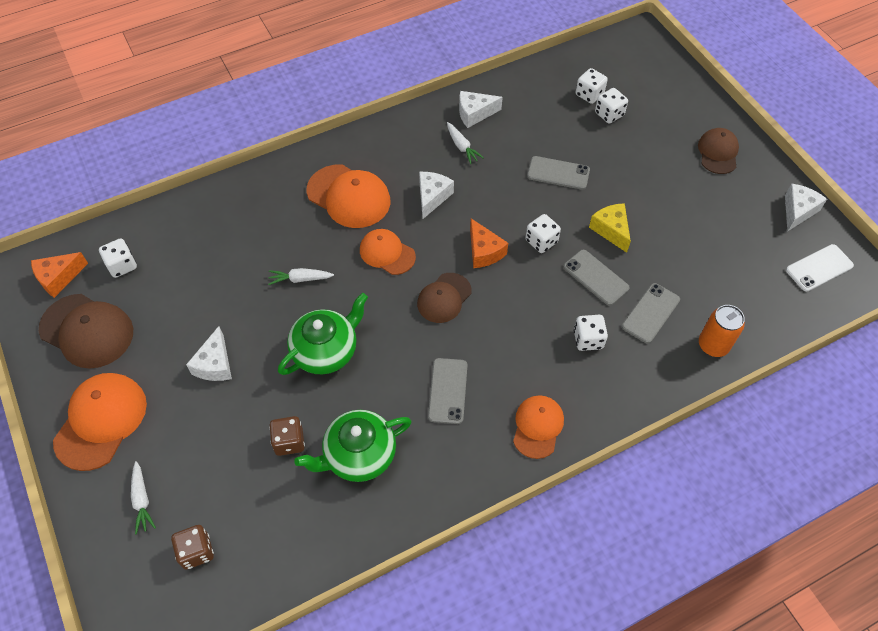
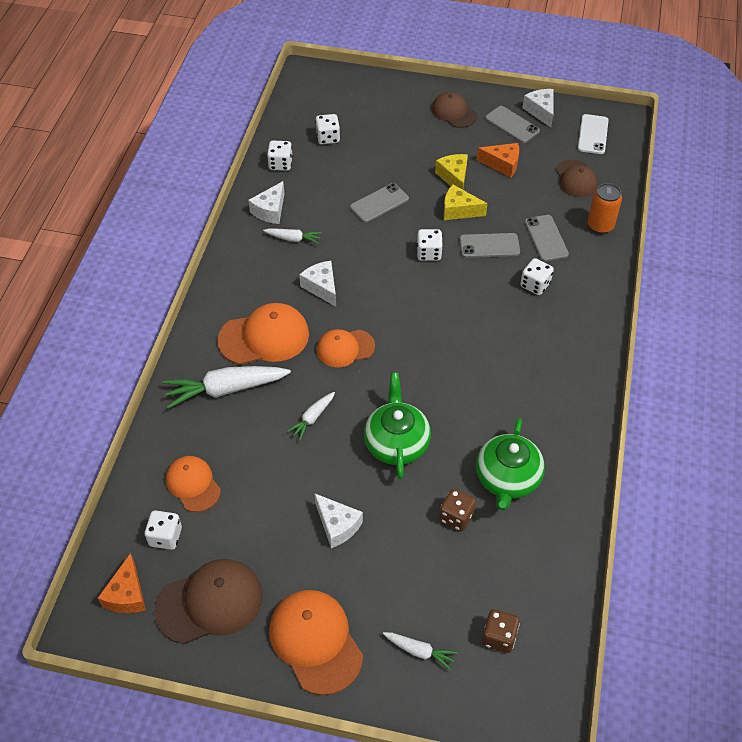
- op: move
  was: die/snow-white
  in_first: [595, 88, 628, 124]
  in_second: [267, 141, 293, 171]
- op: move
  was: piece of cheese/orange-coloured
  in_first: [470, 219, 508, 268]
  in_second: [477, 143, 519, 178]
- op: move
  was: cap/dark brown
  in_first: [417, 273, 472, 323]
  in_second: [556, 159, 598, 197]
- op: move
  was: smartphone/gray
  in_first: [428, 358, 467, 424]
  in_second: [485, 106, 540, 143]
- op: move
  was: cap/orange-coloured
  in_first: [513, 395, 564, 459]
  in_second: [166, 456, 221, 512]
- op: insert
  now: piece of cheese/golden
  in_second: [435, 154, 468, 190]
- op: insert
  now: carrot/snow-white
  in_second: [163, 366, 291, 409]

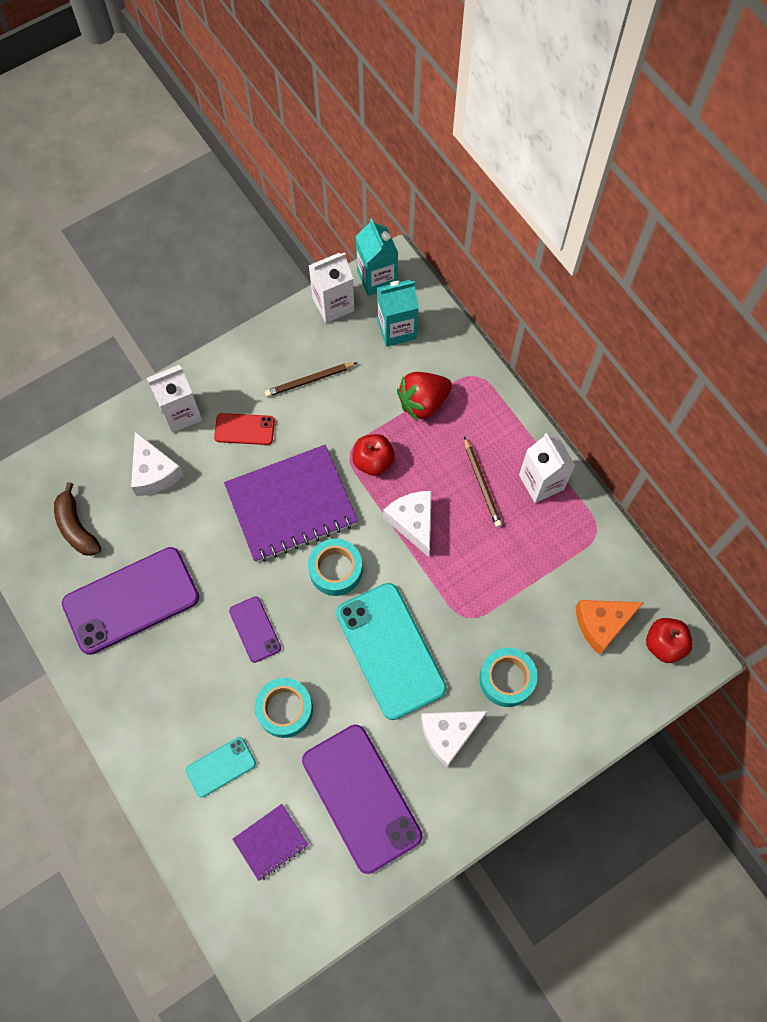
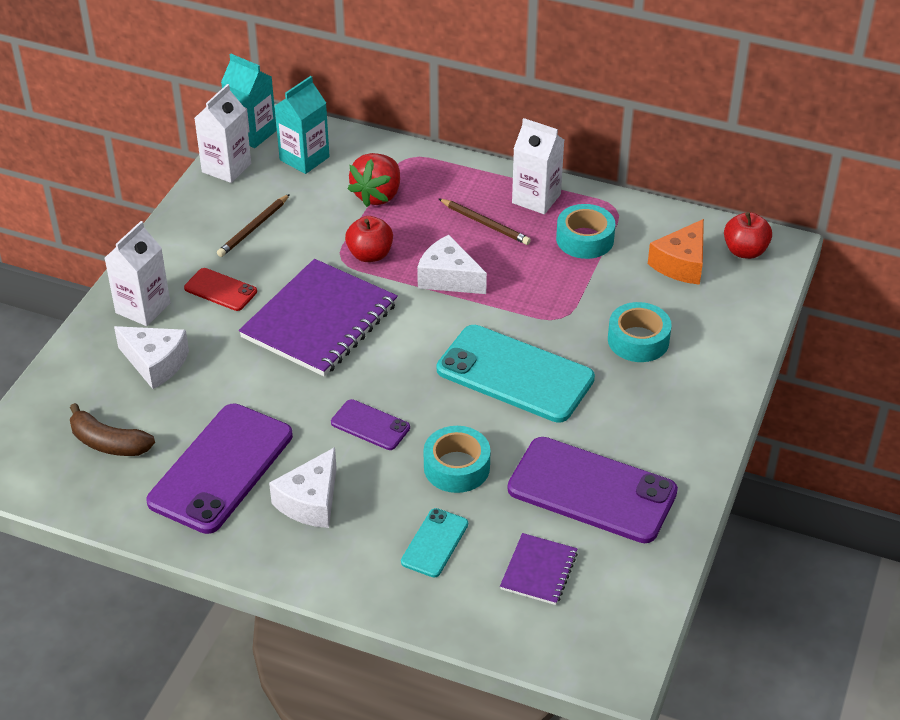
- op: rotate
  was: smartphone/scarlet
  in_first: [214, 413, 275, 445]
  in_second: [184, 268, 257, 311]
  clockwise: 60
- op: move
  was: tape/turquoise
  in_first: [308, 538, 363, 596]
  in_second: [556, 204, 615, 259]
- op: move
  was: piece of cheese/snow-white
  in_first: [421, 711, 488, 767]
  in_second: [269, 447, 337, 528]

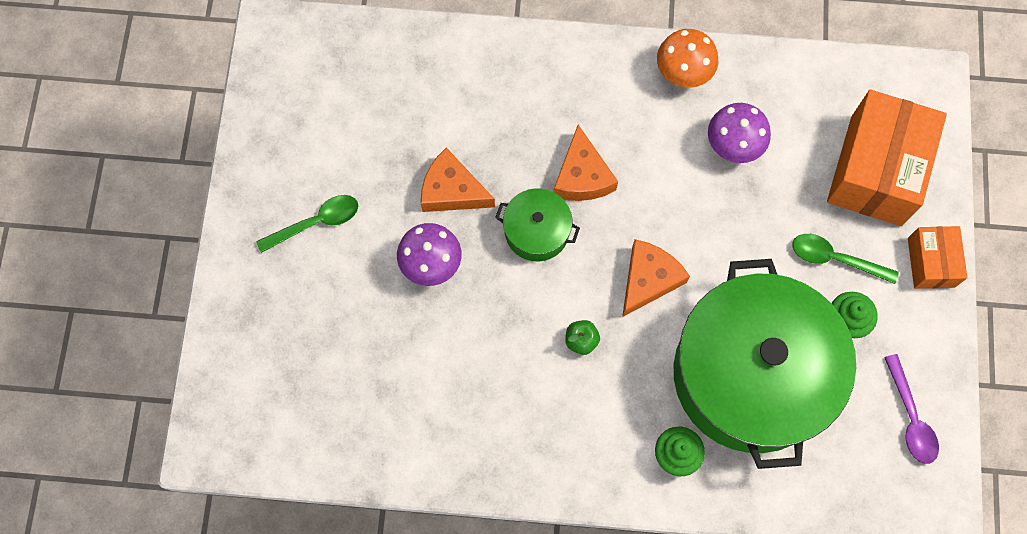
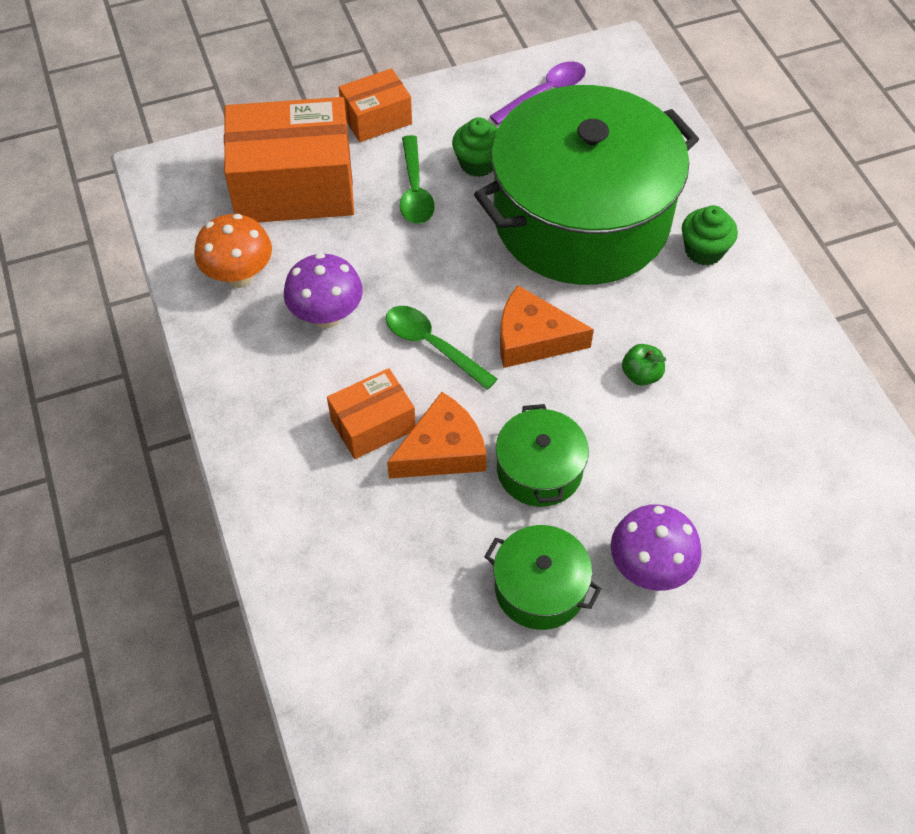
- op: move
  was: fungus/orange-coloured
  in_first: [657, 29, 718, 88]
  in_second: [194, 214, 272, 288]
- op: replace
  was: piece of cheese/orange-coloured
  now: stockpot/emerald
  in_first: [421, 147, 495, 212]
  in_second: [484, 525, 601, 630]
- op: move
  was: teaspoon/emerald
  in_first: [256, 195, 358, 253]
  in_second: [386, 306, 497, 390]
- op: insert
  now: box/orange-coloured
  in_second: [327, 368, 416, 459]

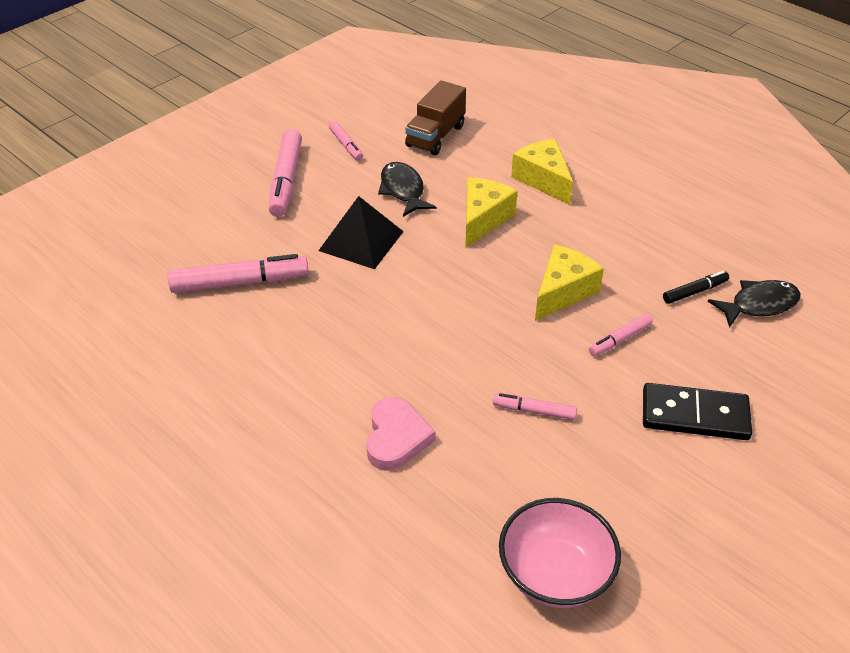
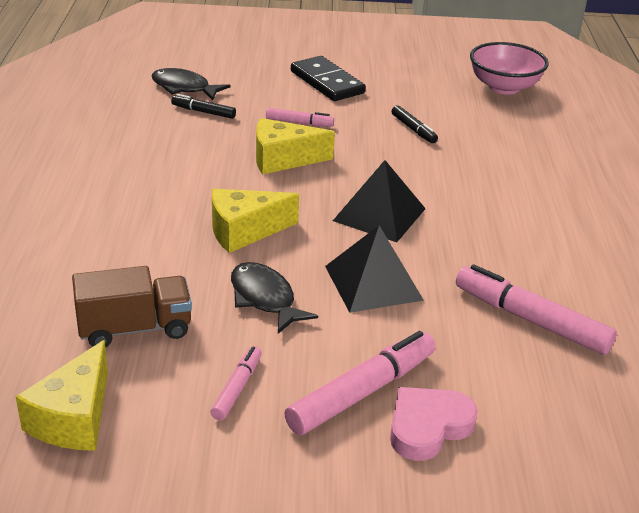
- op: move
  was: piece of cheese/golden
  in_first: [511, 139, 573, 205]
  in_second: [16, 340, 108, 451]
- op: rotate
  was: toy fish/ebony
  in_first: [378, 162, 436, 217]
  in_second: [231, 262, 318, 334]
  clockwise: 120
- op: recolor
  was: marker pen/rosy
  now: marker pen/ebony
  in_first: [493, 393, 577, 420]
  in_second: [392, 105, 438, 143]
- op: move
  was: heart/rosy
  in_first: [366, 397, 435, 471]
  in_second: [390, 387, 478, 461]
- op: insert
  now: pyramid shape/ebony
  in_second: [333, 160, 426, 242]

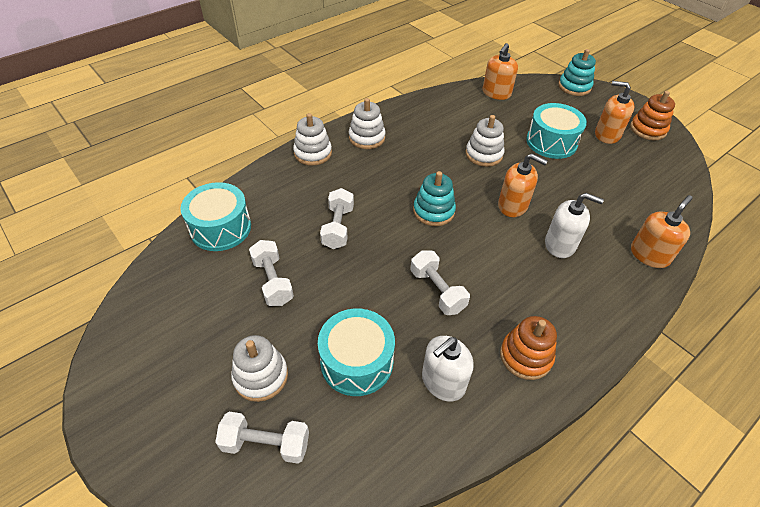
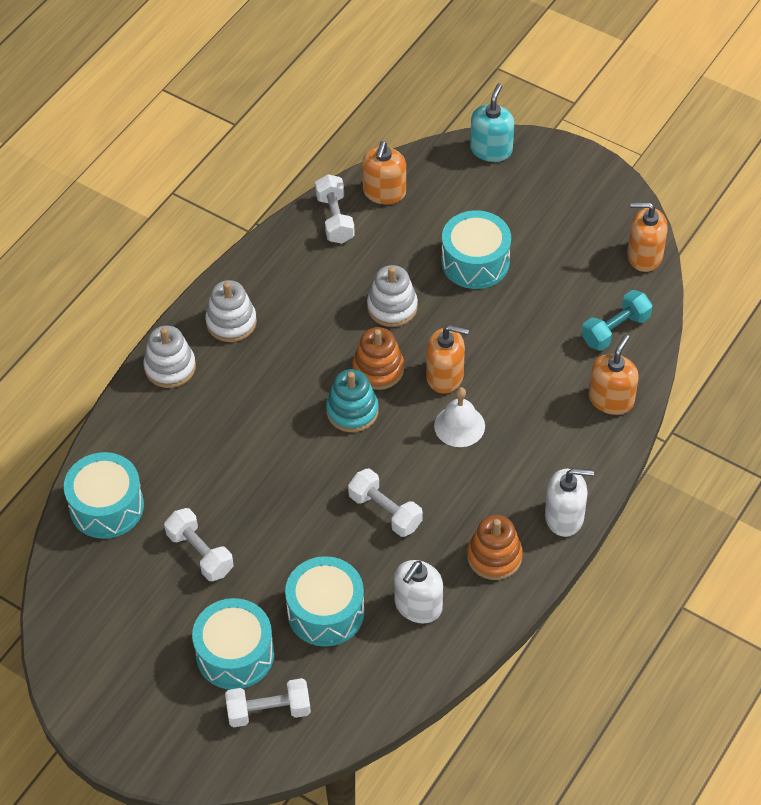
- op: replace
  was: stacking toy/turquoise
  now: soap pump/turquoise
  in_first: [558, 49, 596, 96]
  in_second: [470, 83, 514, 162]
- op: move
  was: soap pump/orange-coloured
  in_first: [595, 81, 634, 144]
  in_second: [627, 202, 668, 272]
- op: move
  was: stacking toy/orange-coloured
  in_first: [630, 91, 675, 141]
  in_second: [352, 327, 404, 390]
- op: move
  was: free weight/snow-white
  in_first: [320, 188, 354, 249]
  in_second: [315, 174, 355, 244]
- op: move
  was: soap pump/snow-white
  in_first: [545, 193, 604, 258]
  in_second: [545, 468, 594, 537]
- op: replace
  was: stacking toy/snow-white
  now: snare drum/turquoise
  in_first: [231, 335, 288, 402]
  in_second: [192, 598, 274, 689]
- op: insert
  now: free weight/turquoise
  in_second: [581, 290, 653, 351]
- op: insert
  now: school bell/snow-white
  in_second: [434, 387, 485, 447]

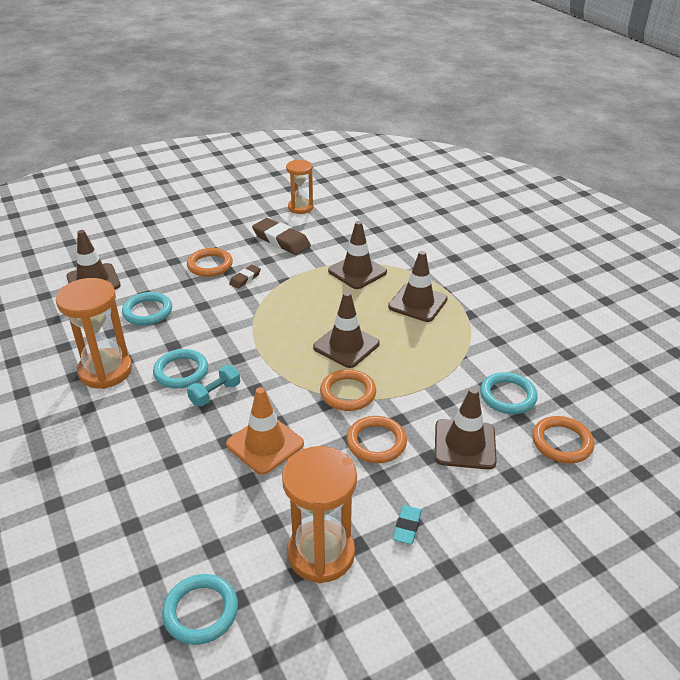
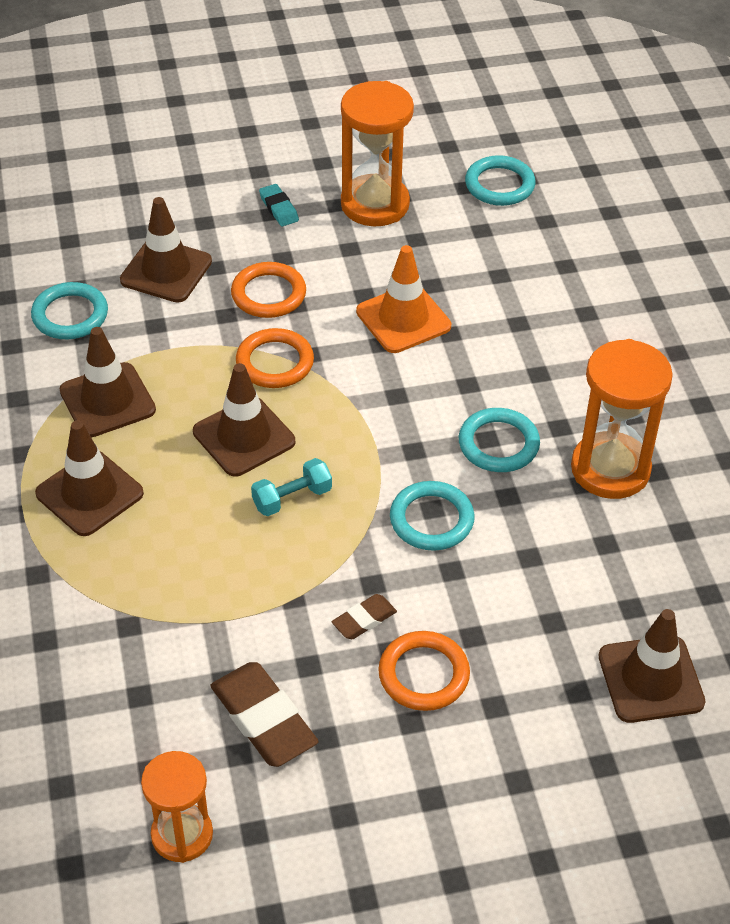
- op: move
  was: traffic cone/dark brown
  in_first: [328, 221, 387, 289]
  in_second: [59, 327, 156, 437]
- op: move
  was: torus/turquoise
  in_first: [122, 292, 172, 325]
  in_second: [390, 481, 475, 551]
- op: move
  was: free weight/turquoise
  in_first: [187, 365, 240, 406]
  in_second: [251, 458, 332, 516]
- op: delete
  was: torus/orange-coloured
  in_first: [532, 416, 594, 464]
- op: rotate
  was: gum eraser/turquoise
  in_first: [393, 505, 422, 545]
  in_second: [259, 184, 299, 226]
  clockwise: -60

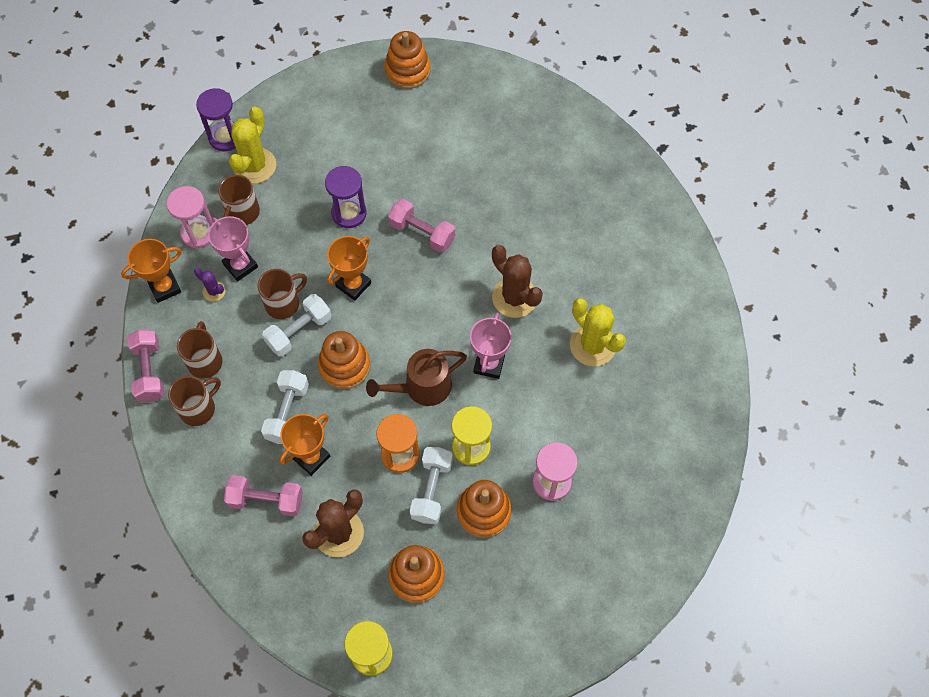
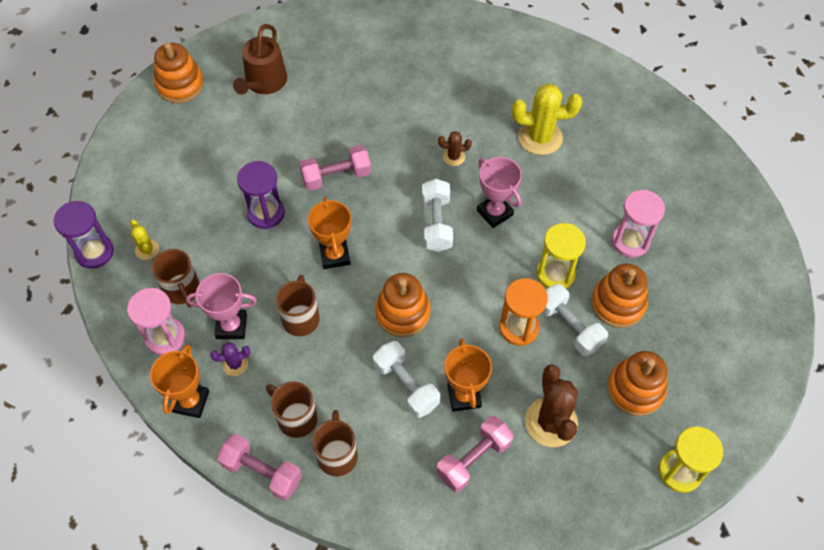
- op: resize
  was: cactus/golden
  in_first: [229, 107, 276, 184]
  in_second: [130, 220, 159, 260]
  ratio: 0.5
- op: resize
  was: cactus/dark brown
  in_first: [492, 245, 543, 318]
  in_second: [438, 131, 472, 166]
  ratio: 0.5
- op: move
  was: free weight/snow-white
  in_first: [262, 294, 332, 356]
  in_second: [422, 179, 453, 252]
- op: move
  was: watering can/dark brown
  in_first: [366, 349, 467, 406]
  in_second: [233, 24, 287, 95]

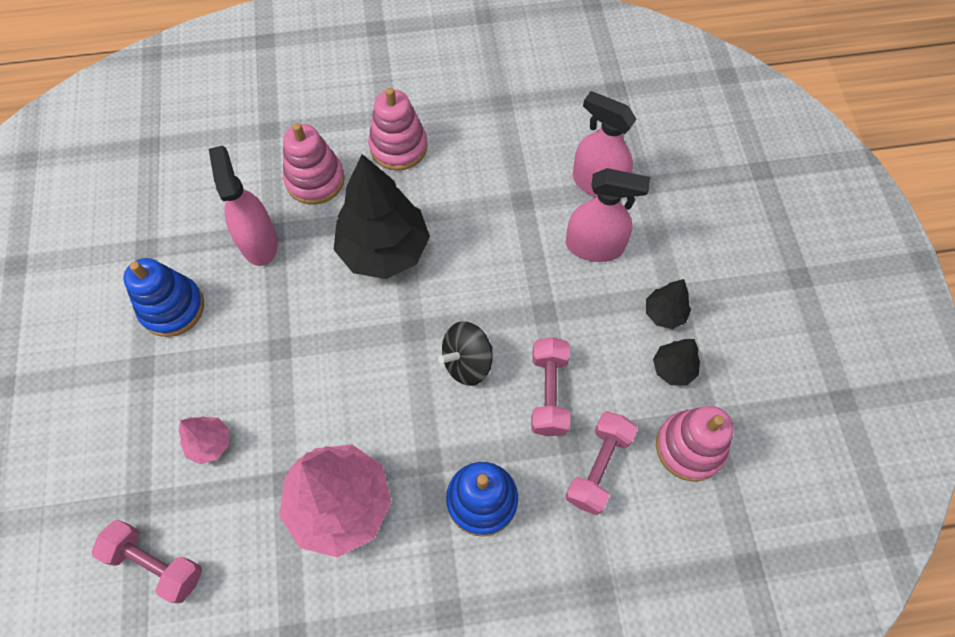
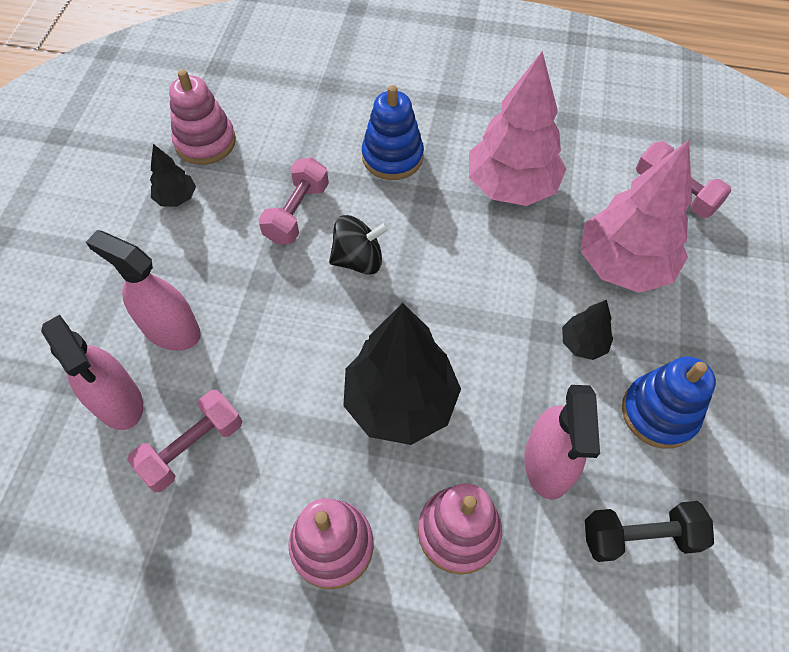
- op: move
  was: fir tree/ebony
  in_first: [646, 279, 691, 329]
  in_second: [562, 300, 613, 360]
- op: move
  was: free weight/rosy
  in_first: [565, 411, 638, 515]
  in_second: [127, 390, 242, 492]
- op: resize
  was: fir tree/rosy
  in_first: [179, 416, 229, 464]
  in_second: [581, 140, 692, 293]
  ratio: 2.15
- op: insert
  now: free weight/ebony
  in_second: [585, 501, 714, 562]

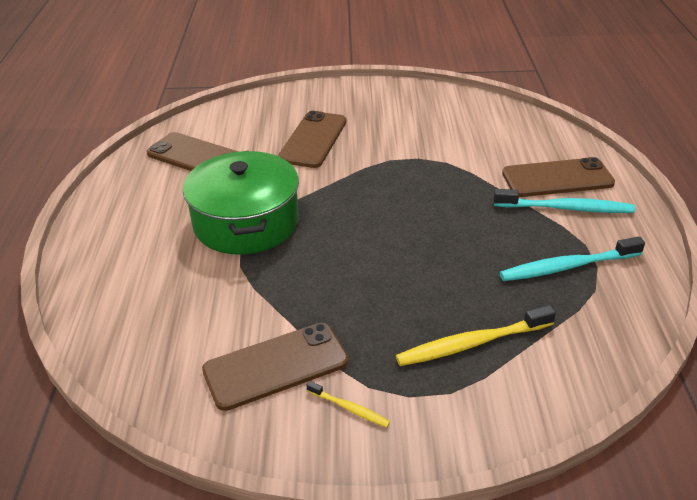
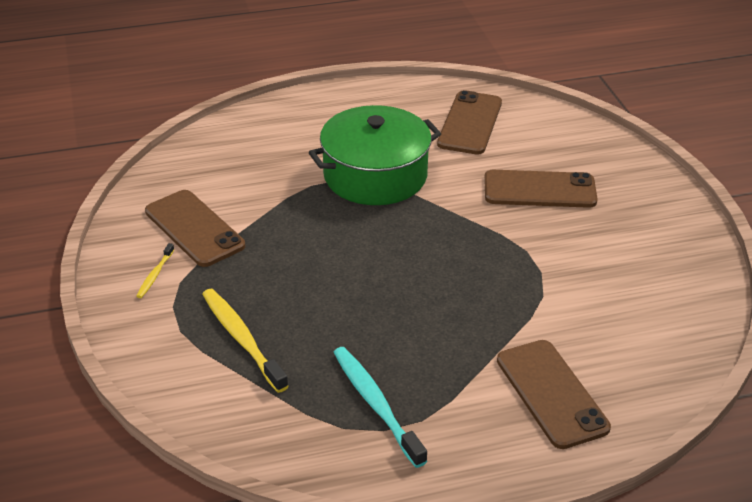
- op: delete
  was: toothbrush/turquoise
  in_first: [494, 189, 635, 213]

